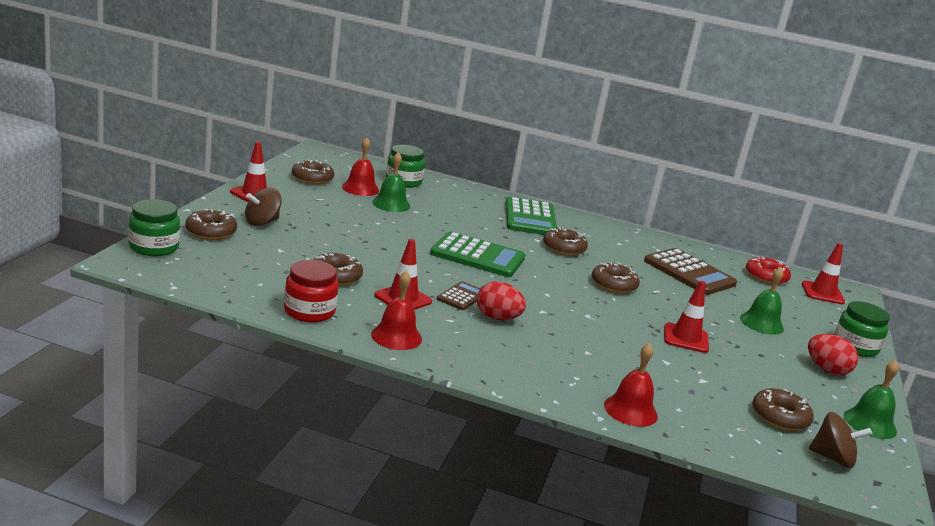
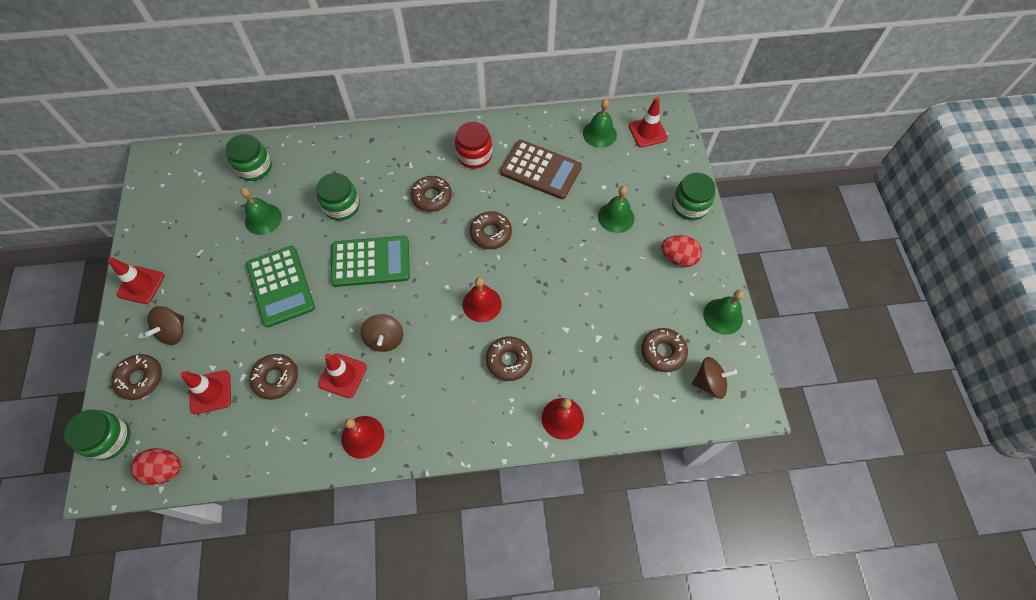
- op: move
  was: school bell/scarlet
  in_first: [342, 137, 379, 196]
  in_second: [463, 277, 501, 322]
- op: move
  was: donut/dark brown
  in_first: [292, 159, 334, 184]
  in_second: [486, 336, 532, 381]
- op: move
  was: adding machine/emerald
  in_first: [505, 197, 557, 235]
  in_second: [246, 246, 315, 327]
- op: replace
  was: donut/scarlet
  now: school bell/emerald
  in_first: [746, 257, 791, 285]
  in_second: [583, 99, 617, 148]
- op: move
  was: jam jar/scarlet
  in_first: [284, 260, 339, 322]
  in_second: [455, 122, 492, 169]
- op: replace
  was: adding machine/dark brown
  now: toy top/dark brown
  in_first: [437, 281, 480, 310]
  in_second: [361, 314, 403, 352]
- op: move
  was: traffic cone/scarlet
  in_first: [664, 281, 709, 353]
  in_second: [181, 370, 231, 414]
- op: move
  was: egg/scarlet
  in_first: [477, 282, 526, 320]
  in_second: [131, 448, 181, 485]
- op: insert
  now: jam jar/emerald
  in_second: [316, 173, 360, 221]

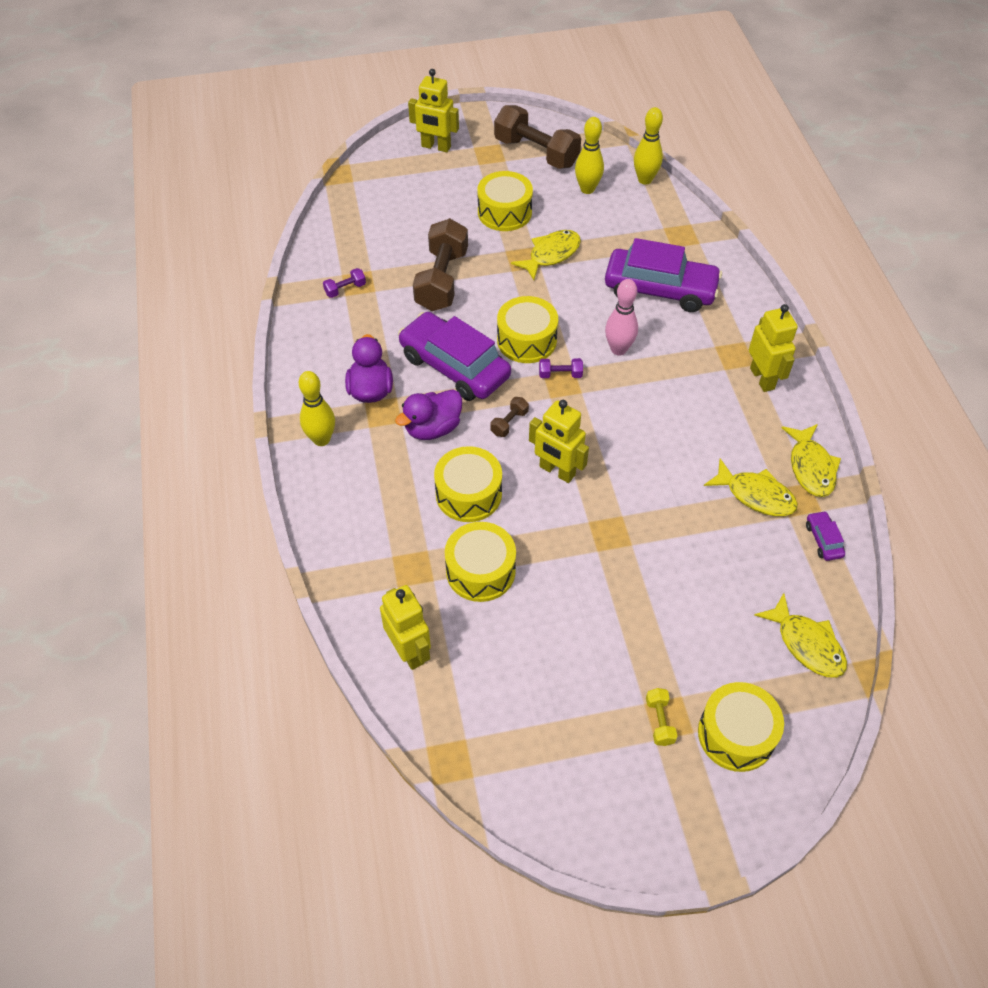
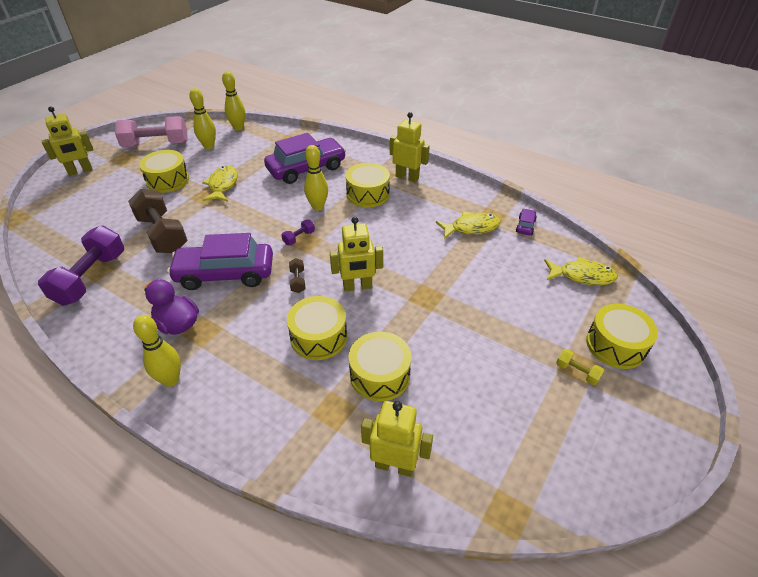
- op: recolor
  was: free weight/dark brown
  now: free weight/rosy
  in_first: [494, 105, 581, 169]
  in_second: [115, 116, 188, 147]
- op: resize
  was: free weight/royal purple
  in_first: [323, 268, 366, 298]
  in_second: [38, 225, 124, 306]
  ratio: 2.34
- op: recolor
  was: tenpin/rosy
  now: tenpin/golden
  in_first: [605, 279, 638, 356]
  in_second: [304, 145, 328, 211]
- op: move
  was: snare drum/golden
  in_first: [497, 296, 558, 363]
  in_second: [346, 163, 390, 207]
- op: delete
  was: duck/royal purple
  in_first: [395, 389, 462, 440]
- op: delete
  was: toy fish/golden
  in_first: [781, 424, 841, 497]
- op: rotate
  was: toy car/royal purple
  in_first: [806, 511, 845, 561]
  in_second: [516, 209, 537, 235]
  clockwise: 75

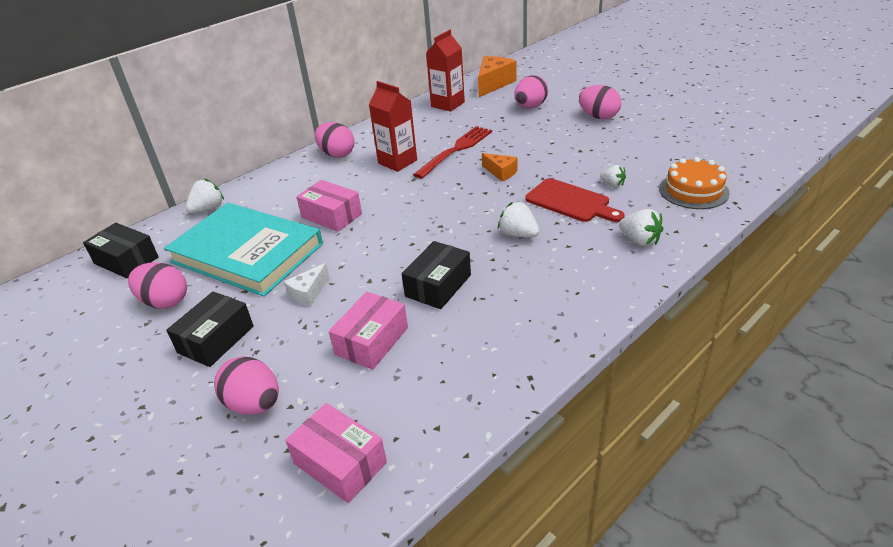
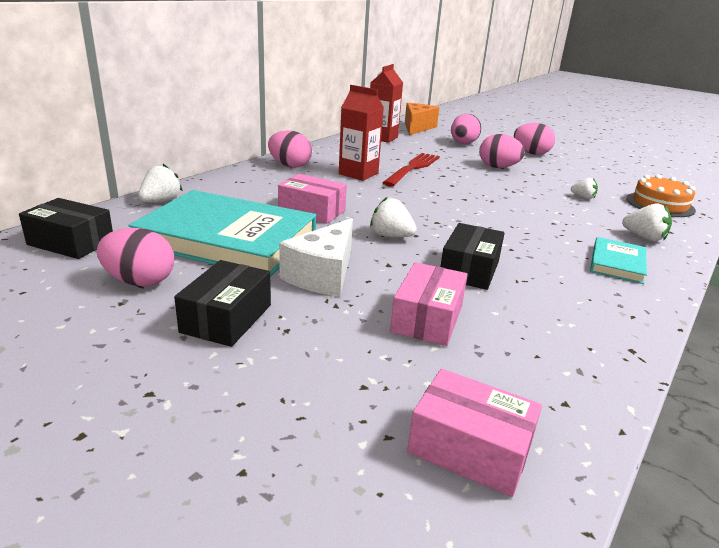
- op: delete
  was: piece of cheese/orange-coloured
  in_first: [482, 153, 517, 181]
- op: delete
  was: chopping board/scarlet
  in_first: [525, 178, 625, 222]
- op: move
  was: strawberry/snow-white
  in_first: [498, 201, 539, 238]
  in_second: [370, 197, 417, 237]
- op: resize
  was: piece of cheese/snow-white
  in_first: [284, 263, 329, 307]
  in_second: [279, 218, 353, 296]
  ratio: 1.76
- op: move
  was: egg/rosy
  in_first: [214, 356, 279, 415]
  in_second: [479, 134, 525, 168]
- op: insert
  now: hardcover/turquoise
  in_second: [590, 237, 647, 284]

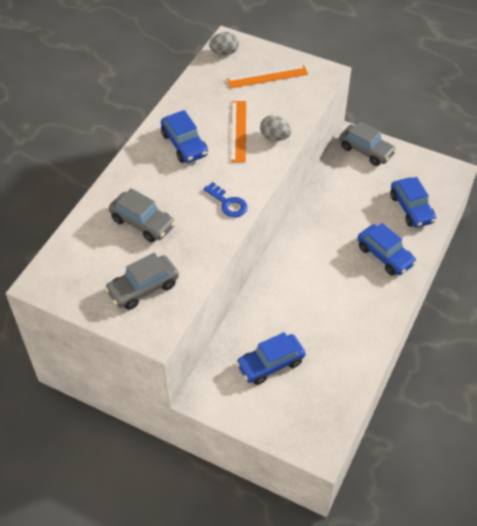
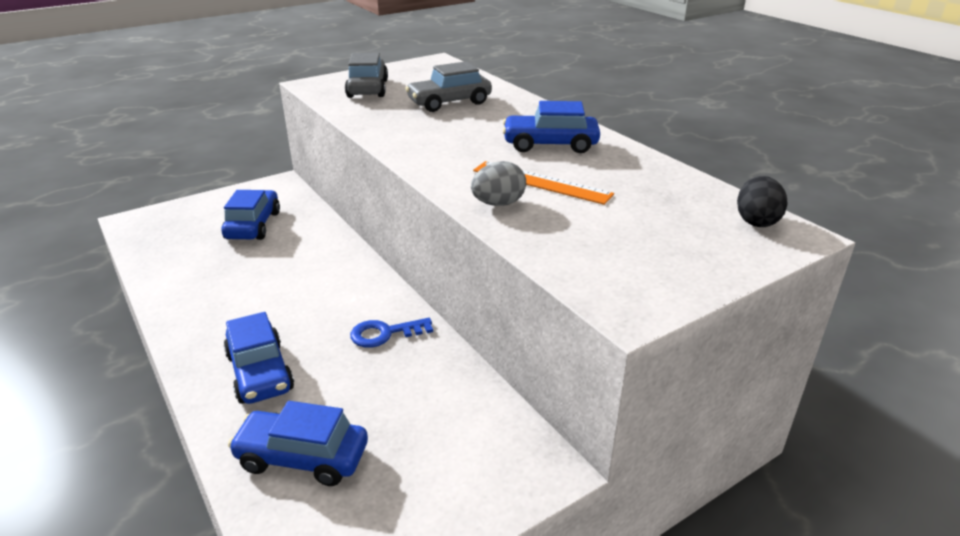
- op: recolor
  was: egg/gray
  now: egg/ebony
  in_first: [209, 32, 239, 55]
  in_second: [737, 176, 788, 227]
- op: delete
  was: measuring stick/orange-coloured
  in_first: [227, 65, 308, 88]
- op: delete
  was: toy car/gray
  in_first: [339, 121, 397, 166]
- op: move
  was: key/blue
  in_first: [203, 182, 248, 218]
  in_second: [350, 318, 433, 348]
- op: rotate
  was: toy car/blue
  in_first: [358, 223, 417, 275]
  in_second: [224, 312, 294, 404]
  clockwise: -105

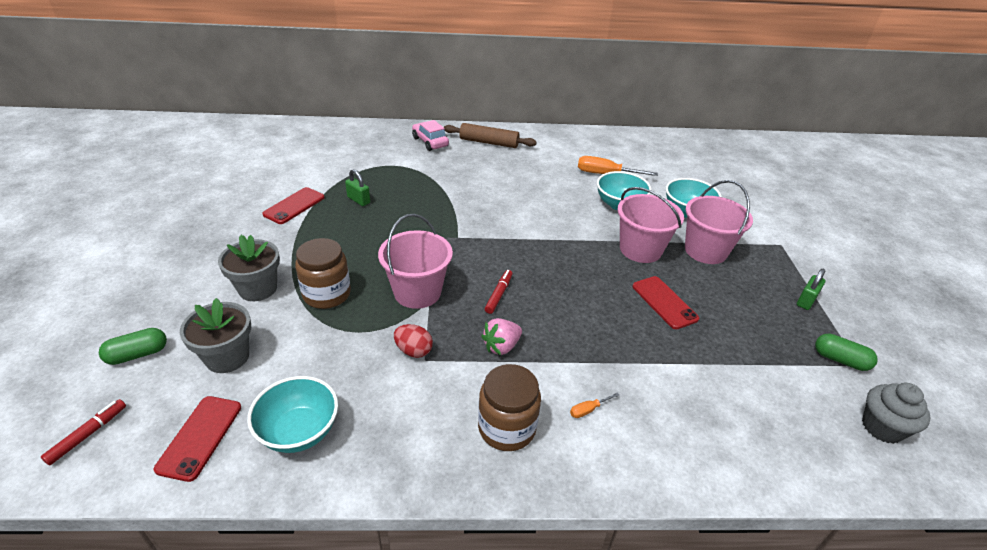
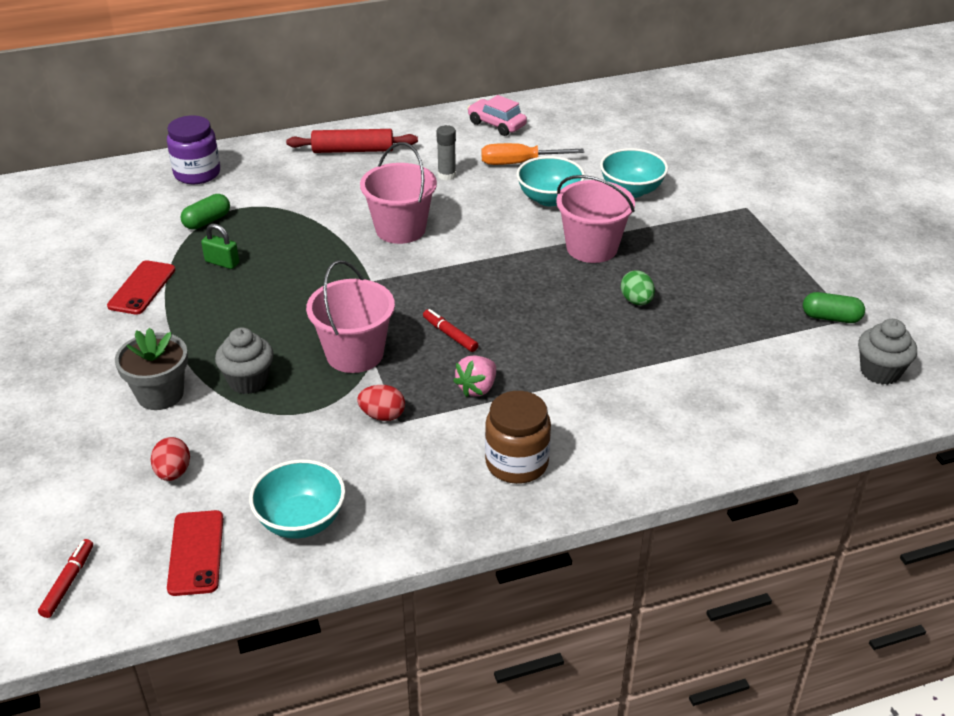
- op: move
  was: toy car/rosy
  in_first: [412, 120, 449, 151]
  in_second: [467, 95, 527, 136]
- op: recolor
  was: dough roller/dark brown
  now: dough roller/scarlet
  in_first: [444, 123, 537, 148]
  in_second: [286, 129, 418, 153]
- op: move
  was: bucket/rosy
  in_first: [685, 180, 753, 264]
  in_second: [360, 142, 437, 244]
- op: replace
  was: jam jar/dark brown
  now: fairy cake/gray
  in_first: [295, 238, 351, 309]
  in_second: [215, 327, 273, 394]
- op: delete
  was: small lock/emerald
  in_first: [797, 269, 825, 310]
- op: rotate
  was: marker pen/scarlet
  in_first: [485, 270, 513, 314]
  in_second: [423, 309, 478, 352]
  clockwise: -45
- op: replace
  was: smartphone/scarlet
  now: egg/emerald
  in_first: [632, 276, 699, 329]
  in_second: [621, 271, 655, 305]
- op: replace
  was: flower pot/gray
  now: egg/scarlet
  in_first: [180, 298, 251, 373]
  in_second: [151, 437, 190, 481]
- op: move
  was: pill/emerald
  in_first: [99, 328, 167, 365]
  in_second: [180, 194, 230, 230]
- op: delete
  was: hand screwdriver/orange-coloured
  in_first: [570, 393, 619, 418]
- op: insert
  now: jam jar/royal purple
  in_second: [167, 115, 220, 184]
- op: insert
  now: stick of glue/gray
  in_second: [436, 125, 456, 180]

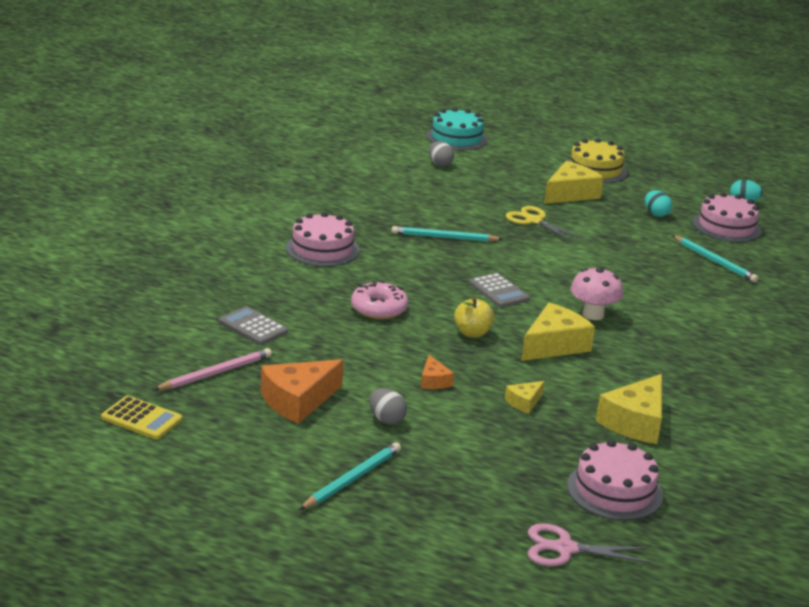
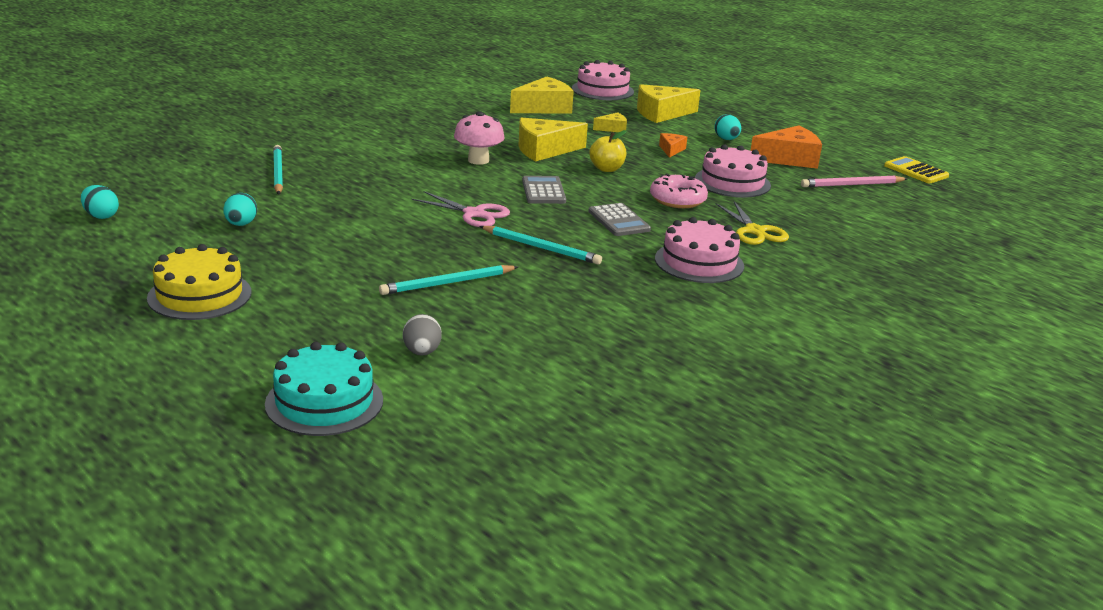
- op: move
  was: piece of cheese/golden
  in_first: [544, 161, 604, 204]
  in_second: [637, 84, 700, 123]
- op: move
  was: cake/rosy
  in_first: [693, 192, 761, 242]
  in_second: [695, 145, 771, 197]
- op: move
  was: scissors/golden
  in_first: [506, 206, 583, 242]
  in_second: [715, 201, 789, 245]
- op: move
  was: adding machine/gray
  in_first: [219, 306, 288, 345]
  in_second: [588, 203, 651, 236]
- op: recolor
  was: egg/gray
  now: egg/turquoise
  in_first: [369, 388, 407, 424]
  in_second: [714, 114, 741, 140]
- op: move
  was: pencil/turquoise
  in_first: [299, 442, 401, 510]
  in_second: [379, 265, 518, 295]
- op: move
  was: scissors/rosy
  in_first: [528, 523, 651, 566]
  in_second: [412, 191, 510, 227]

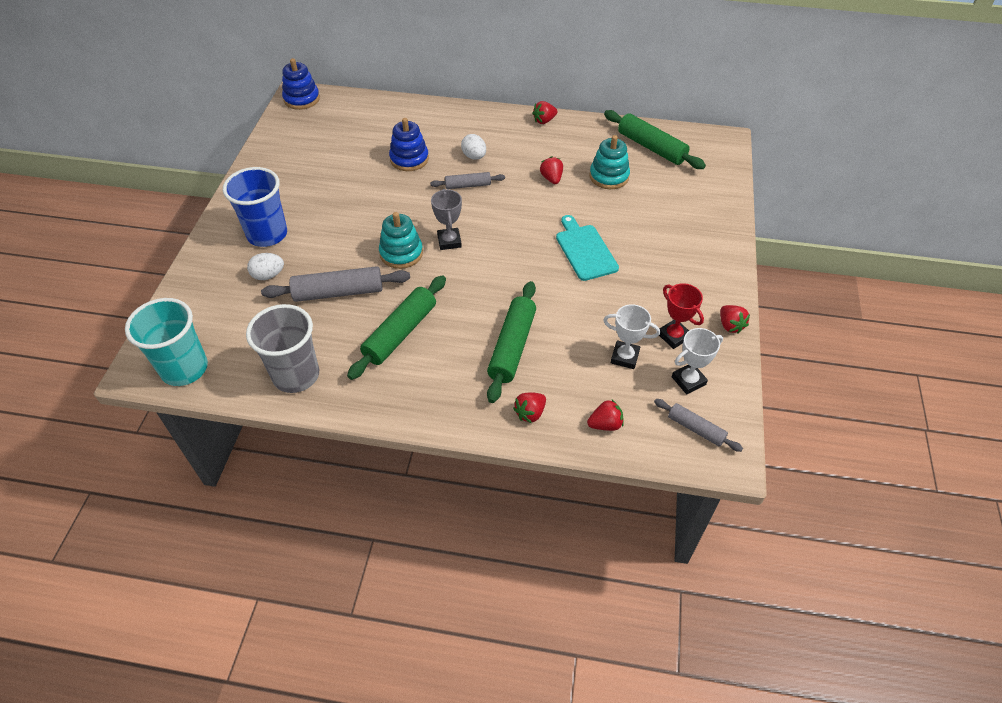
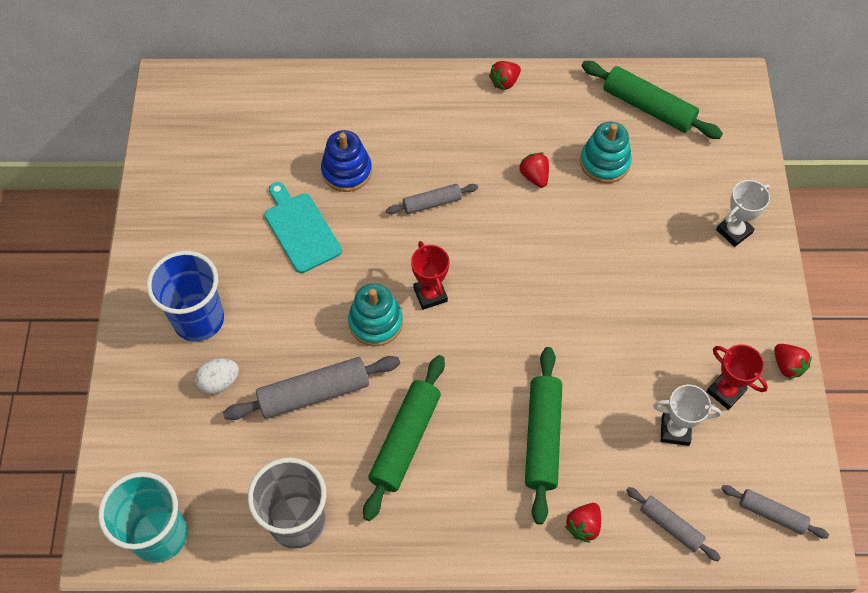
- op: delete
  was: stacking toy/blue
  in_first: [282, 58, 320, 110]
- op: delete
  was: egg/snow-white
  in_first: [461, 134, 486, 160]
- op: recolor
  was: trophy/gray
  now: trophy/scarlet
  in_first: [431, 189, 462, 250]
  in_second: [411, 241, 449, 310]
- op: move
  was: chopping board/turquoise
  in_first: [556, 215, 619, 281]
  in_second: [265, 182, 342, 273]
- op: move
  was: trophy/snow-white
  in_first: [672, 328, 723, 394]
  in_second: [716, 180, 770, 247]
- op: replace
  was: strawberry/scarlet
  now: dough roller/gray
  in_first: [587, 400, 624, 431]
  in_second: [626, 487, 721, 561]

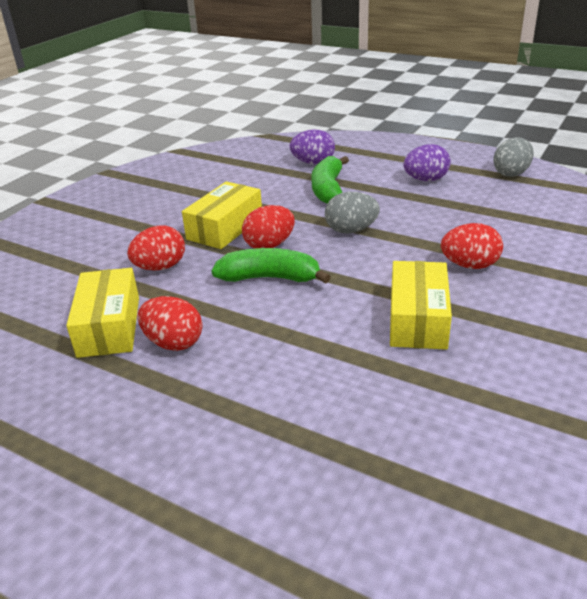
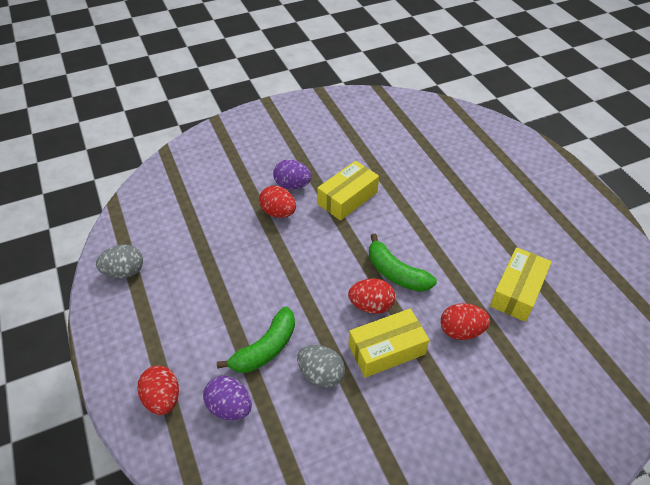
- op: move
  was: egg/royal purple
  in_first: [403, 144, 451, 181]
  in_second: [273, 160, 312, 189]
- op: move
  was: egg/gray
  in_first: [325, 192, 380, 233]
  in_second: [297, 345, 345, 388]
- op: move
  was: egg/scarlet
  in_first: [137, 296, 202, 351]
  in_second: [137, 365, 179, 415]

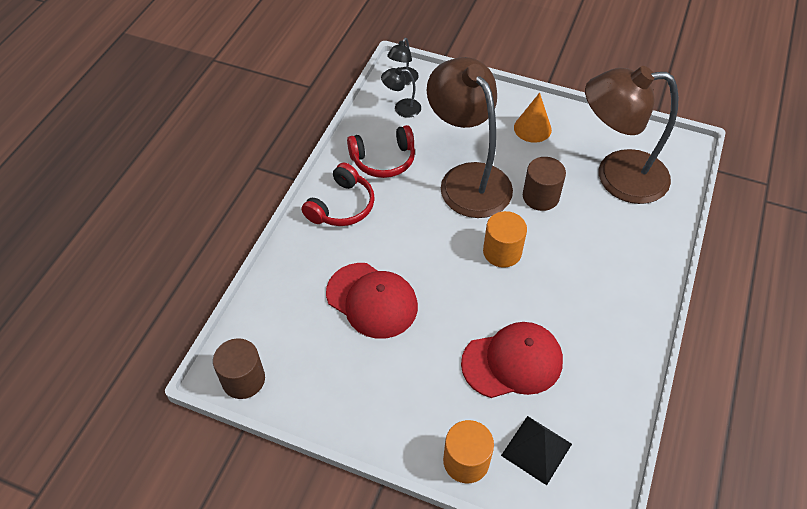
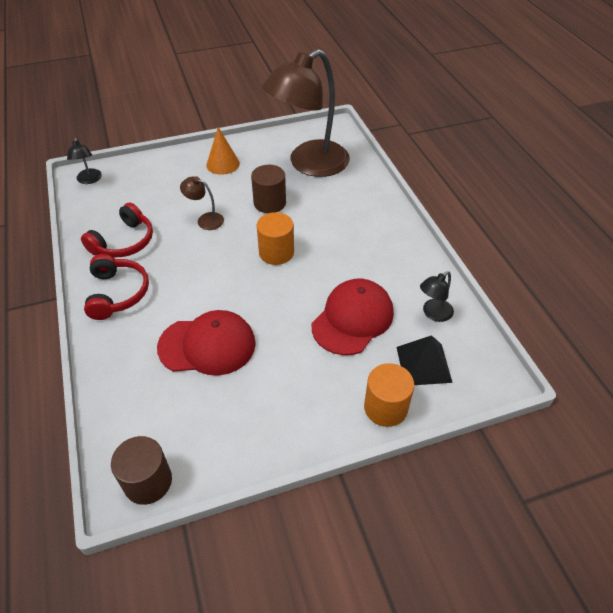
- op: resize
  was: reading lamp/dark brown
  in_first: [426, 57, 513, 218]
  in_second: [180, 176, 224, 230]
  ratio: 0.4
- op: move
  was: reading lamp/ebony
  in_first: [381, 67, 421, 118]
  in_second: [420, 271, 454, 322]

